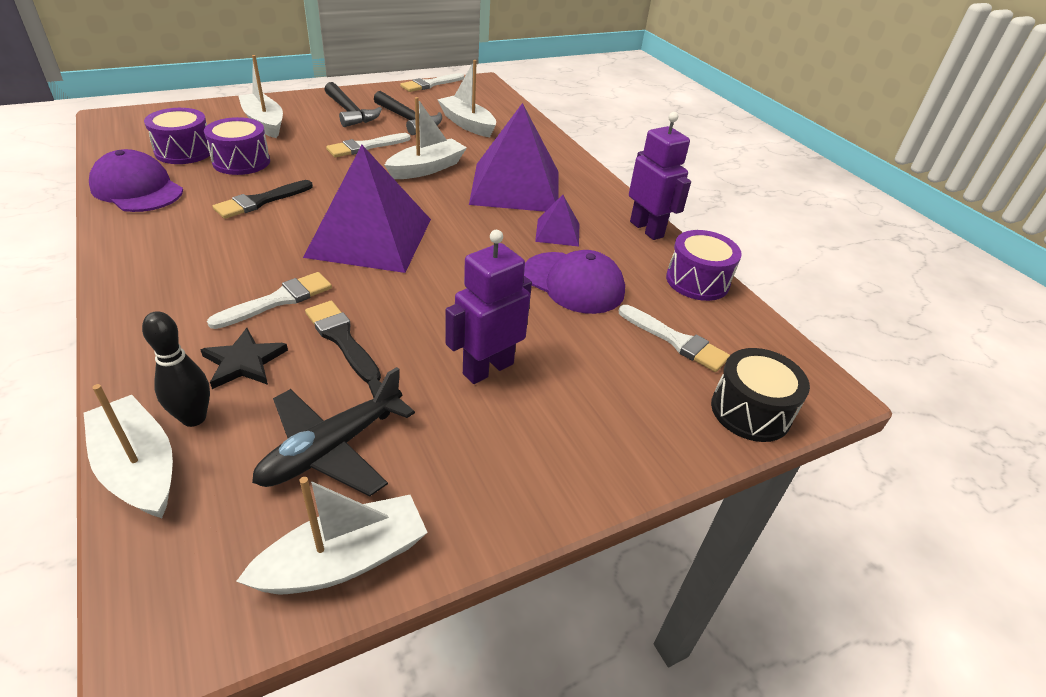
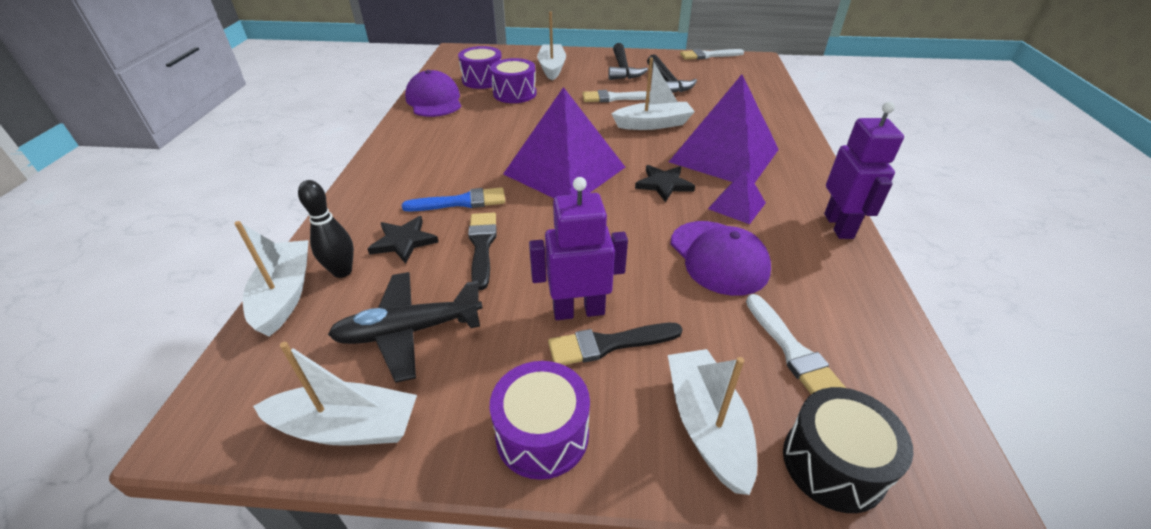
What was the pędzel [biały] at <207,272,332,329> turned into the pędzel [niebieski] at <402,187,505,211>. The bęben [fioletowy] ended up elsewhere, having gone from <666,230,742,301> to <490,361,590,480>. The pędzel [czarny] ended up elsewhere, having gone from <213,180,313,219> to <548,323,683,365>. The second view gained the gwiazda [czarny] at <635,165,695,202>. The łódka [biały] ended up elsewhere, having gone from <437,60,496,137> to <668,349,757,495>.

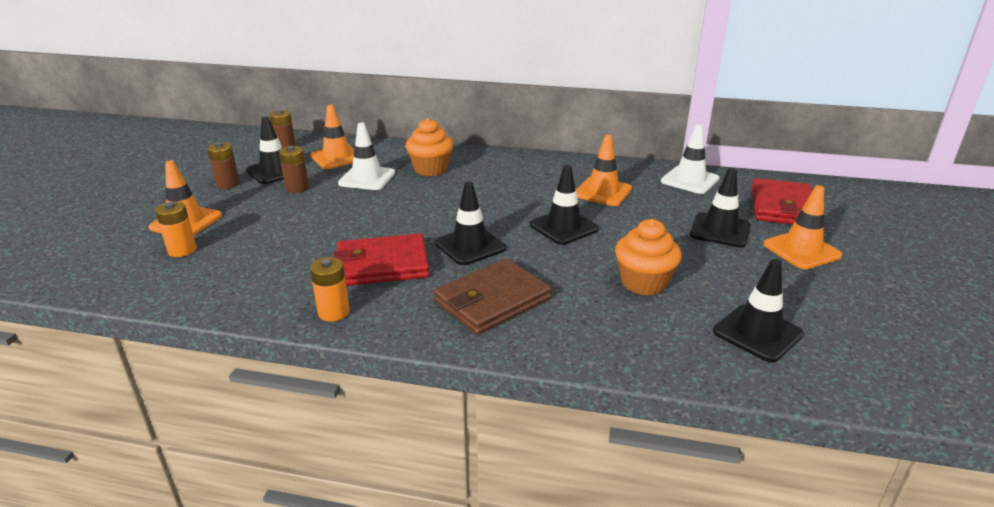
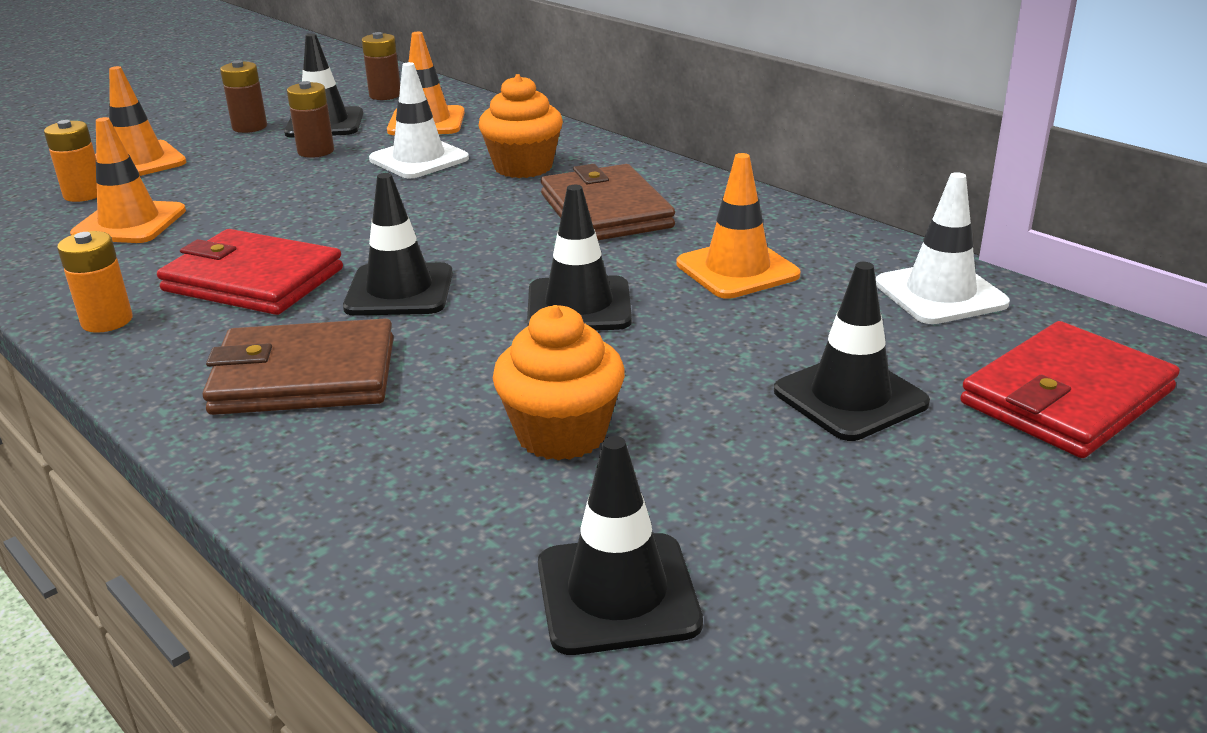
The pachołek [pomarańczowy] ended up elsewhere, having gone from <763,185,842,269> to <70,117,186,243>. The second view gained the portfel [brązowy] at <541,164,675,240>.

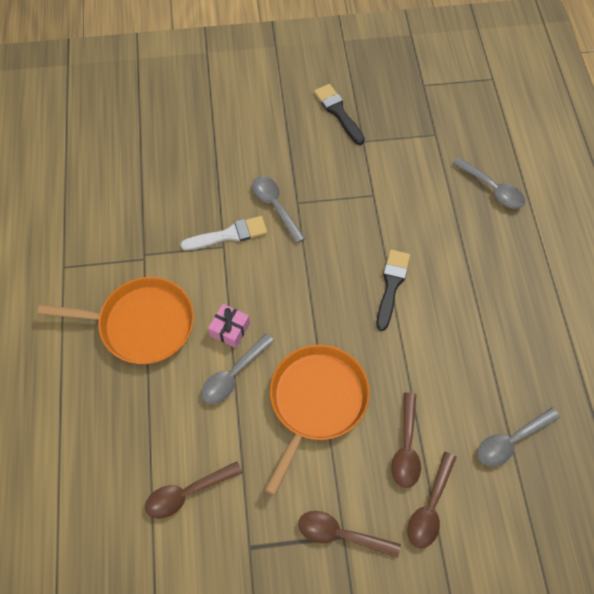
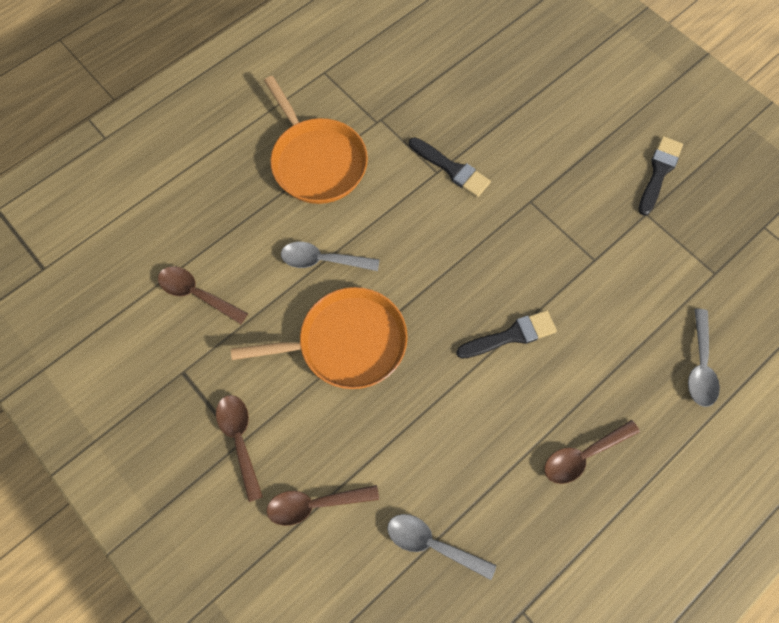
What was the pędzel [biały] at <181,216,267,251> turned into the pędzel [czarny] at <409,137,491,197>. The łyżka [brązowy] ended up elsewhere, having gone from <391,392,421,488> to <544,420,640,484>. The second view lost the prezent [różowy] at <208,304,250,348>. The second view lost the łyżka [szary] at <252,176,305,244>.

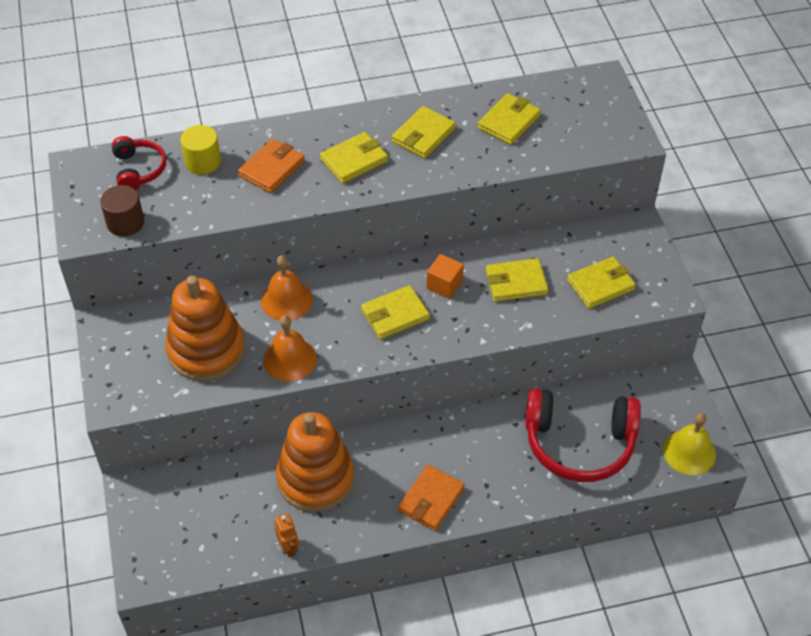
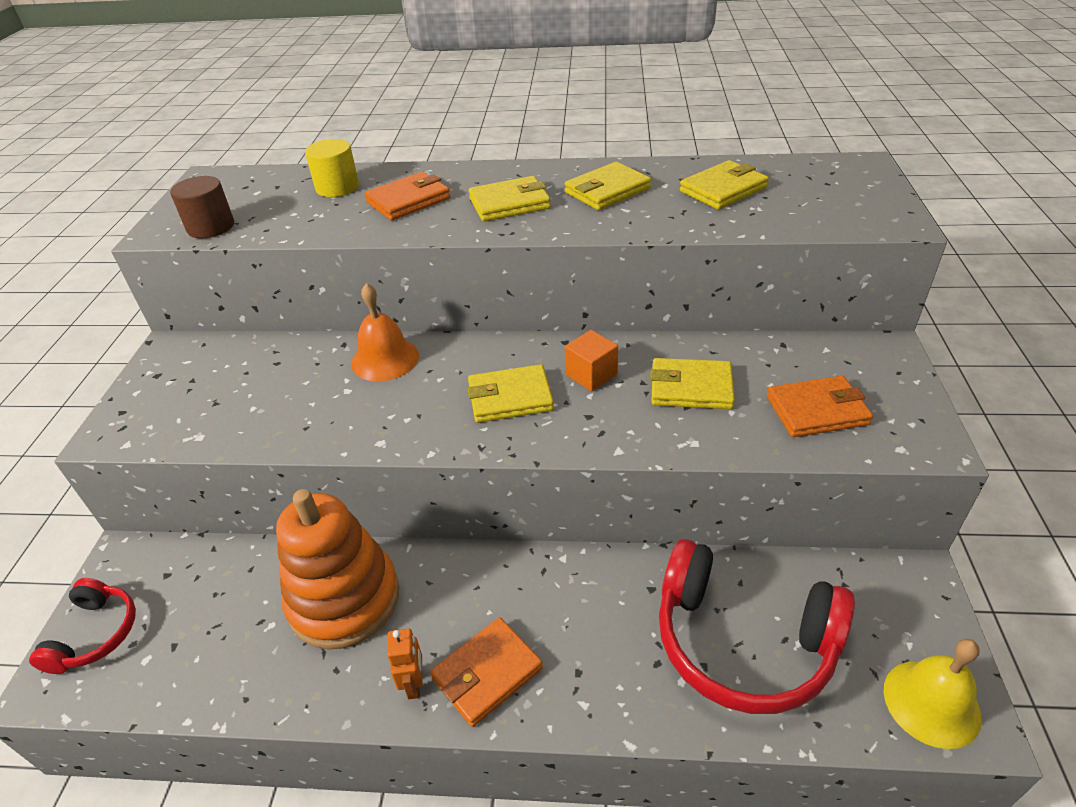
The słuchawki [czerwony] ended up elsewhere, having gone from <112,136,166,190> to <29,578,136,674>. The robot [pomarańczowy] ended up elsewhere, having gone from <274,513,299,557> to <387,628,423,699>. What was the portfel [żółty] at <567,256,636,309> turned into the portfel [pomarańczowy] at <767,376,873,437>. The second view lost the zabawka nakładanka [pomarańczowy] at <165,276,245,381>. The second view lost the dzwonek [pomarańczowy] at <263,315,317,382>.

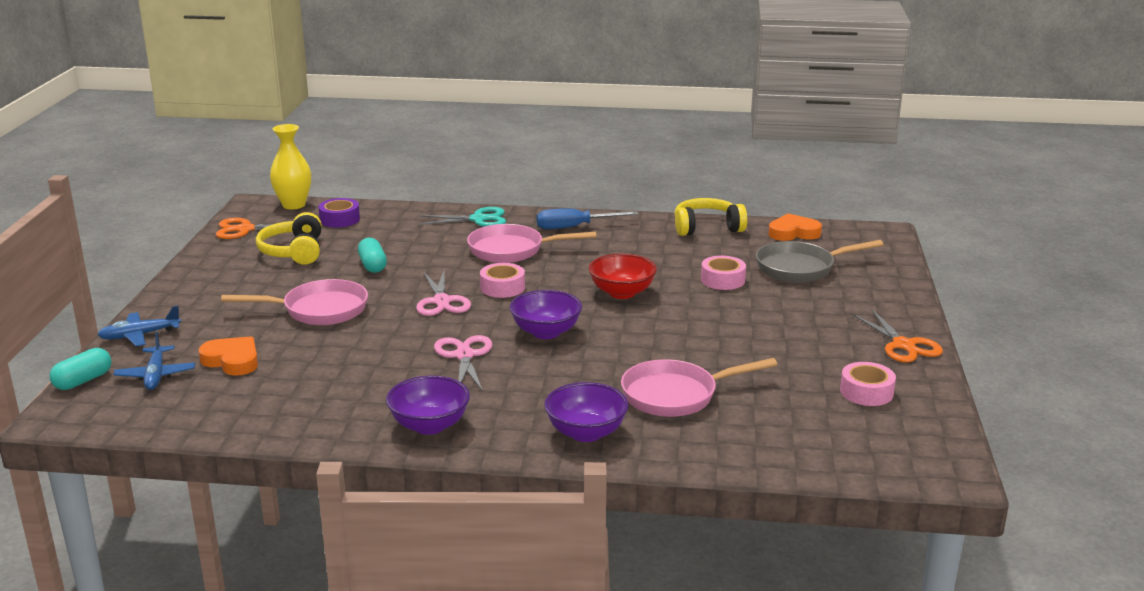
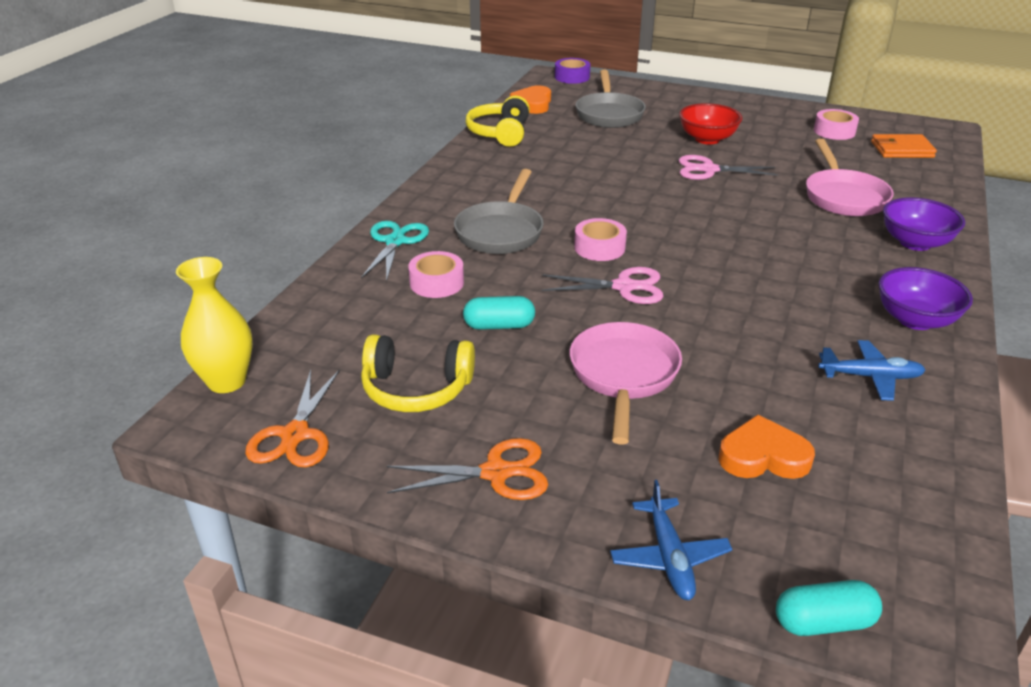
The nożyczki [pomarańczowy] ended up elsewhere, having gone from <853,310,943,363> to <387,438,548,500>. The taśma klejąca [różowy] ended up elsewhere, having gone from <701,256,746,290> to <408,251,464,298>. What was the patelnia [różowy] at <467,224,596,263> turned into the patelnia [szary] at <454,169,544,254>. The taśma klejąca [fioletowy] ended up elsewhere, having gone from <319,198,360,228> to <555,58,590,84>. The miska [czerwony] ended up elsewhere, having gone from <588,254,657,299> to <679,103,743,145>. The nożyczki [różowy] ended up elsewhere, having gone from <434,335,493,391> to <679,155,778,180>. The serce [pomarańczowy] at <198,336,258,376> ended up facing another way, 45 degrees clockwise from before. The kapsułka [turkusowy] at <49,348,112,390> ended up facing another way, 60 degrees counterclockwise from before. The samolot [niebieski] ended up elsewhere, having gone from <113,332,195,390> to <818,340,925,401>. The second view gained the portfel [pomarańczowy] at <871,134,937,158>. The second view lost the miska [fioletowy] at <509,290,582,339>. The second view lost the śrubokręt [niebieski] at <537,208,638,229>.

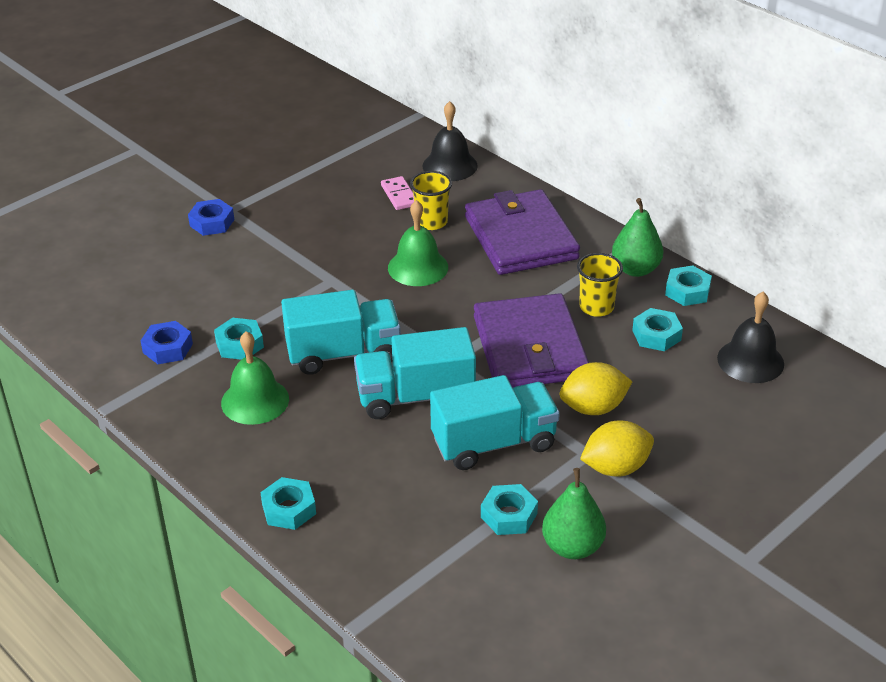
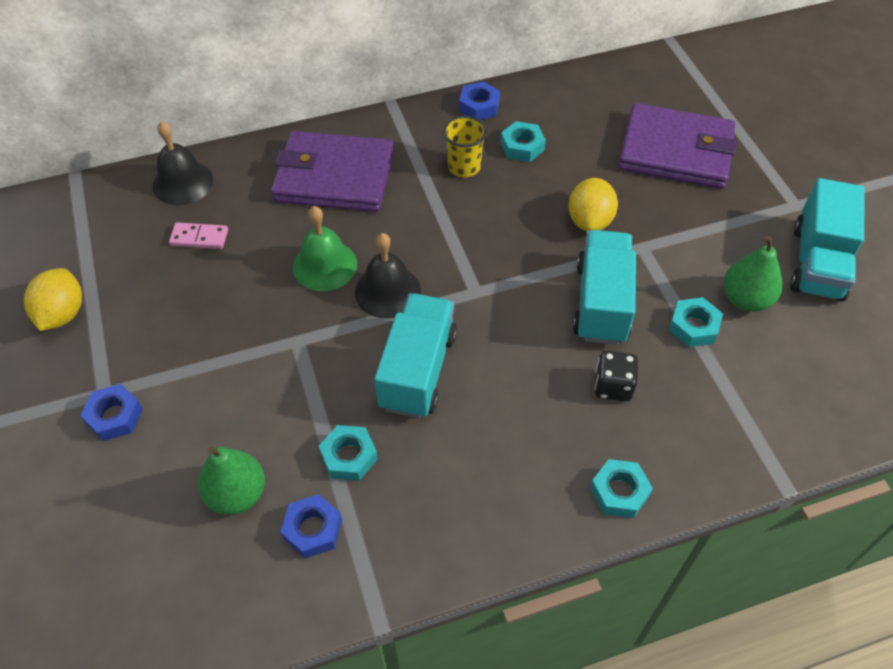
The cytryna [żółty] ended up elsewhere, having gone from <580,421,654,477> to <24,268,82,331>. The gruszka [zielony] ended up elsewhere, having gone from <612,198,663,277> to <198,447,265,515>. The dzwonek [czarny] ended up elsewhere, having gone from <717,292,784,383> to <355,233,421,319>. What was the nakrętka [turkusowy] at <665,265,712,306> turned into the nakrętka [niebieski] at <459,81,500,120>. The second view gained the kostka do gry [czarny] at <594,351,638,401>. The portfel [fioletowy] ended up elsewhere, having gone from <474,293,589,388> to <618,103,737,189>. The ciężarówka [turkusowy] ended up elsewhere, having gone from <354,327,476,419> to <790,178,865,302>. The second view lost the dzwonek [zielony] at <221,331,289,425>. The second view lost the szklanka [żółty] at <410,171,452,230>.

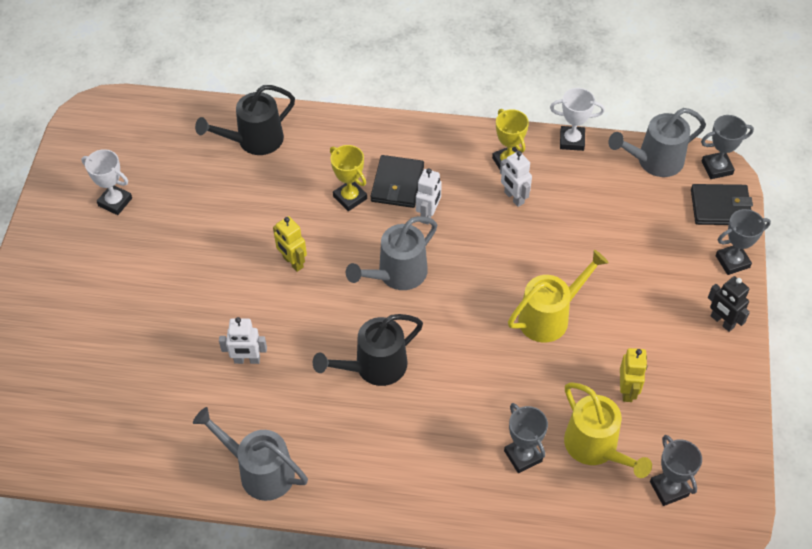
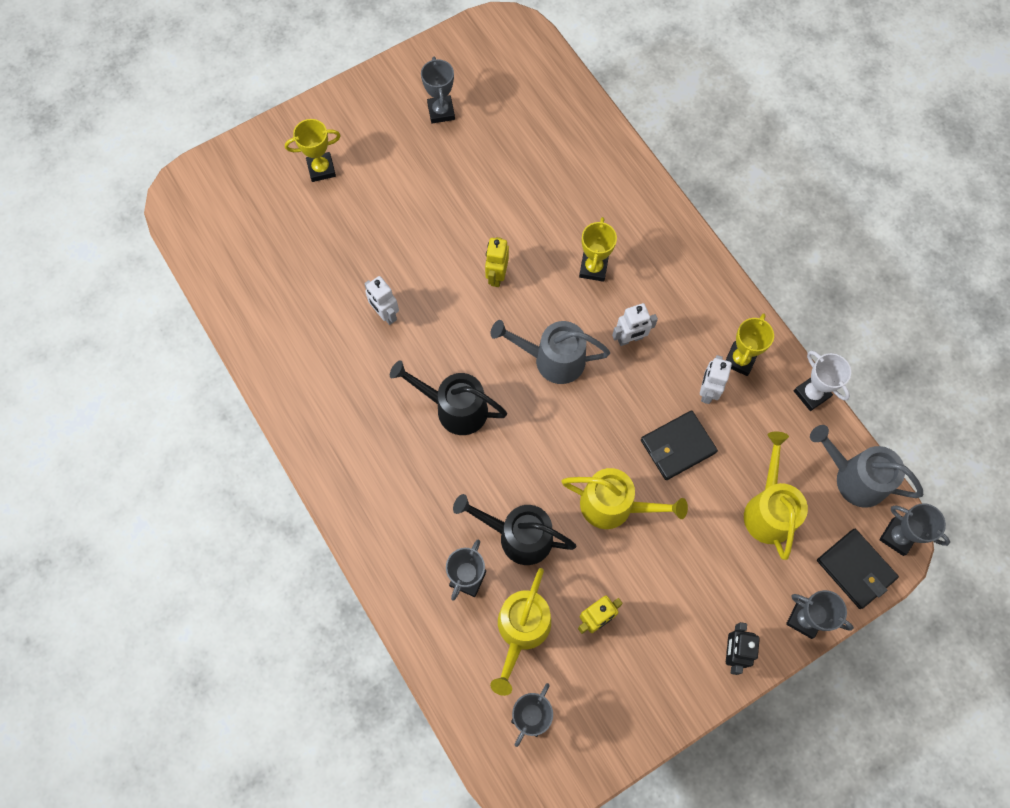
The second view gained the puchar [żółty] at <285,119,341,182>. What was the puchar [biały] at <81,149,132,215> turned into the puchar [szary] at <421,57,455,124>. The konewka [czarny] ended up elsewhere, having gone from <195,85,295,155> to <453,494,576,565>. The portfel [czarny] ended up elsewhere, having gone from <370,155,424,208> to <641,410,718,480>. The second view gained the konewka [żółty] at <744,432,808,560>. The second view lost the konewka [szary] at <193,407,308,501>.

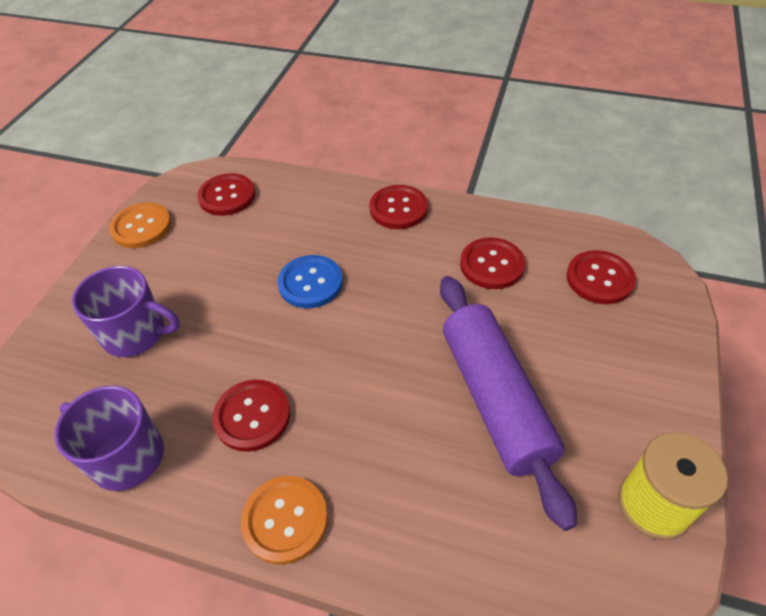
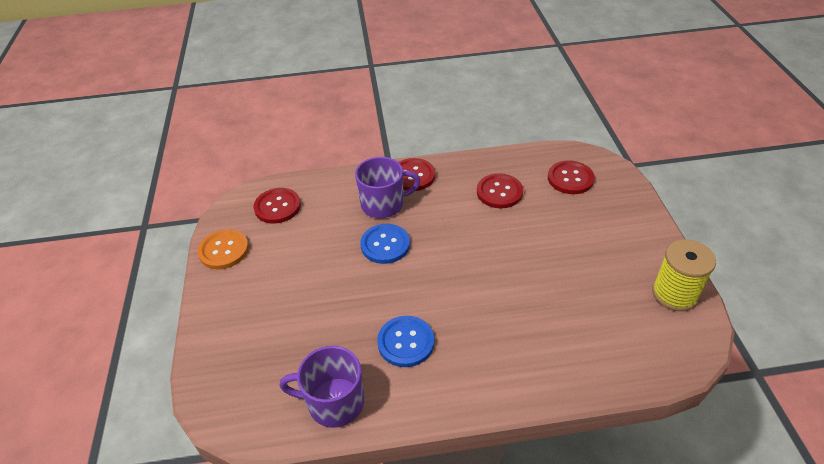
The kubek [fioletowy] ended up elsewhere, having gone from <72,266,180,357> to <355,157,420,218>. What was the guzik [czerwony] at <212,380,290,452> turned into the guzik [niebieski] at <377,316,434,367>. The second view lost the guzik [pomarańczowy] at <241,476,328,565>. The second view lost the wałek do ciasta [fioletowy] at <440,276,577,531>.

